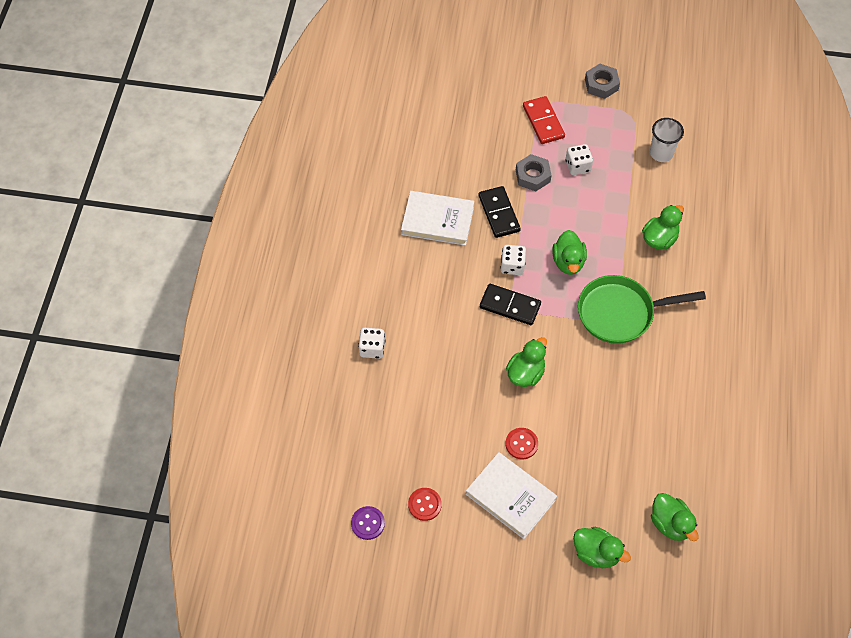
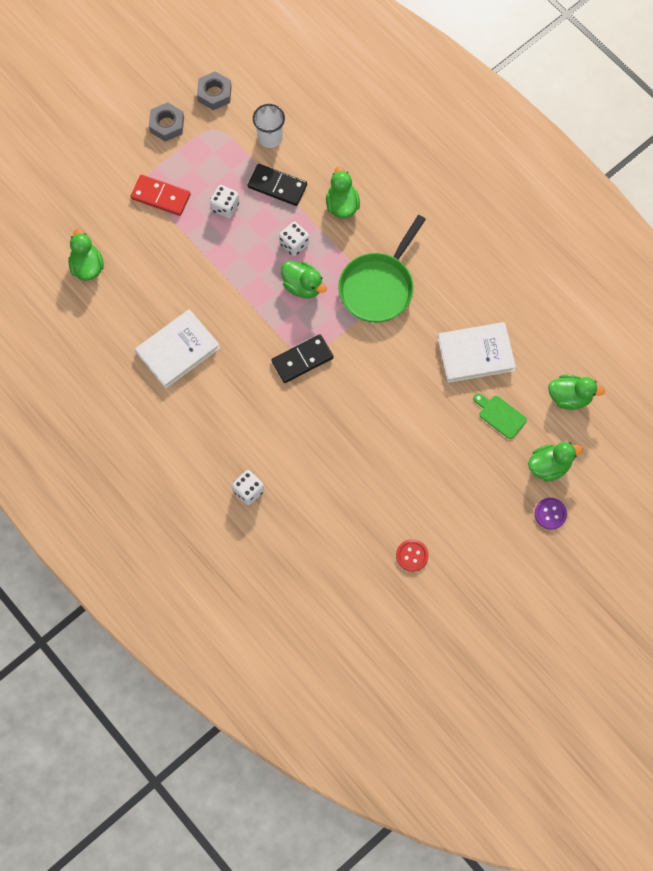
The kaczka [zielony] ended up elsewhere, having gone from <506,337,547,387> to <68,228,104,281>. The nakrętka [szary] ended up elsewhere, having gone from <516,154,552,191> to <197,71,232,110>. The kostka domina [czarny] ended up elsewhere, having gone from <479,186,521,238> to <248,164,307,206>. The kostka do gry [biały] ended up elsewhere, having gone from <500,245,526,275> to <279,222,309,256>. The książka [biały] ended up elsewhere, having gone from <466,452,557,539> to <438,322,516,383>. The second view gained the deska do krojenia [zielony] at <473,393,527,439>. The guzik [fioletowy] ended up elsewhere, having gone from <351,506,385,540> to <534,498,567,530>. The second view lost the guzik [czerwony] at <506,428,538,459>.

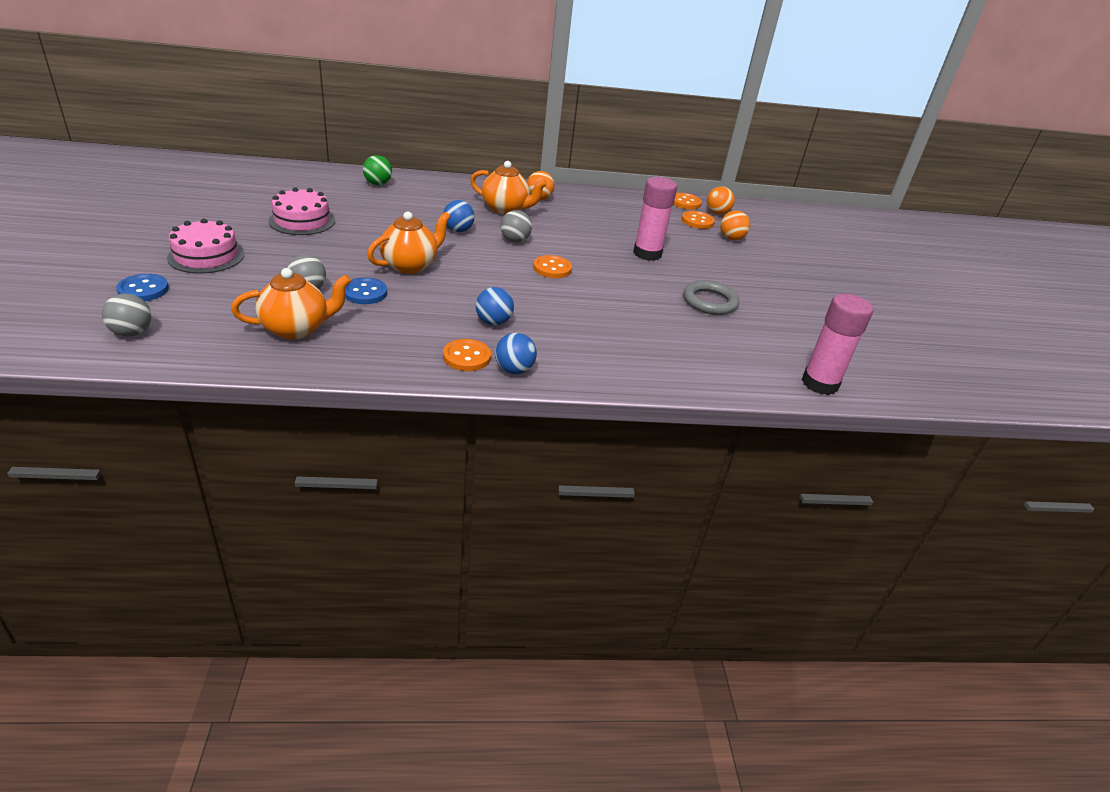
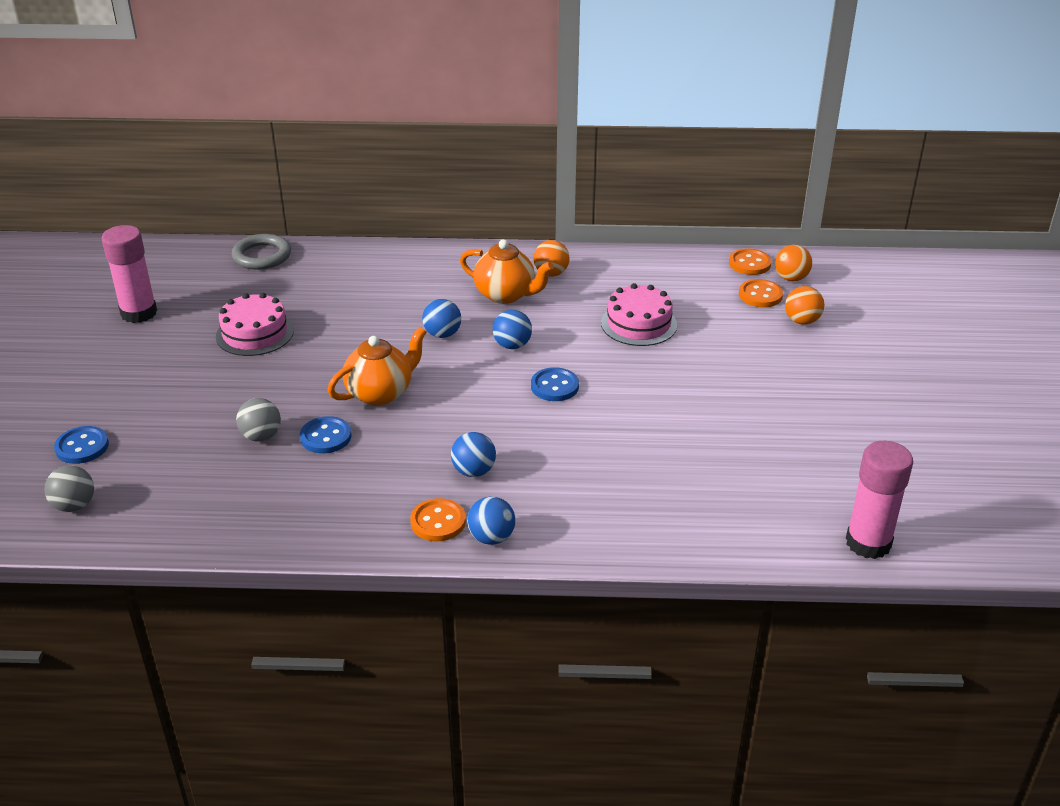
The klej w sztyfcie [różowy] ended up elsewhere, having gone from <633,177,677,261> to <102,225,157,323>. The pierścień [szary] ended up elsewhere, having gone from <683,280,739,315> to <232,234,291,270>. What was the piłka [szary] at <500,210,532,243> turned into the piłka [niebieski] at <493,310,532,349>. What was the guzik [pomarańczowy] at <533,255,572,278> turned into the guzik [niebieski] at <531,367,579,401>. The tort [różowy] ended up elsewhere, having gone from <167,219,244,274> to <601,283,677,346>. The second view lost the imbryk [pomarańczowy] at <231,268,351,339>. The second view lost the piłka [zielony] at <363,155,392,185>.

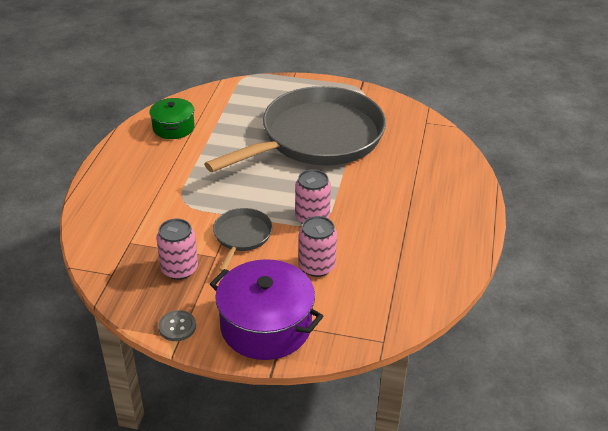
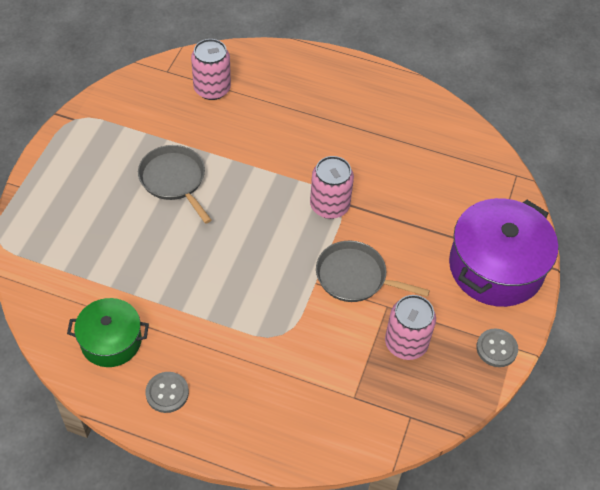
The size of the patelnia [szary] at <204,86,386,172> changed by a factor of 0.42. The second view gained the guzik [szary] at <145,372,189,413>. The puszka [różowy] ended up elsewhere, having gone from <299,216,337,277> to <191,39,231,100>.

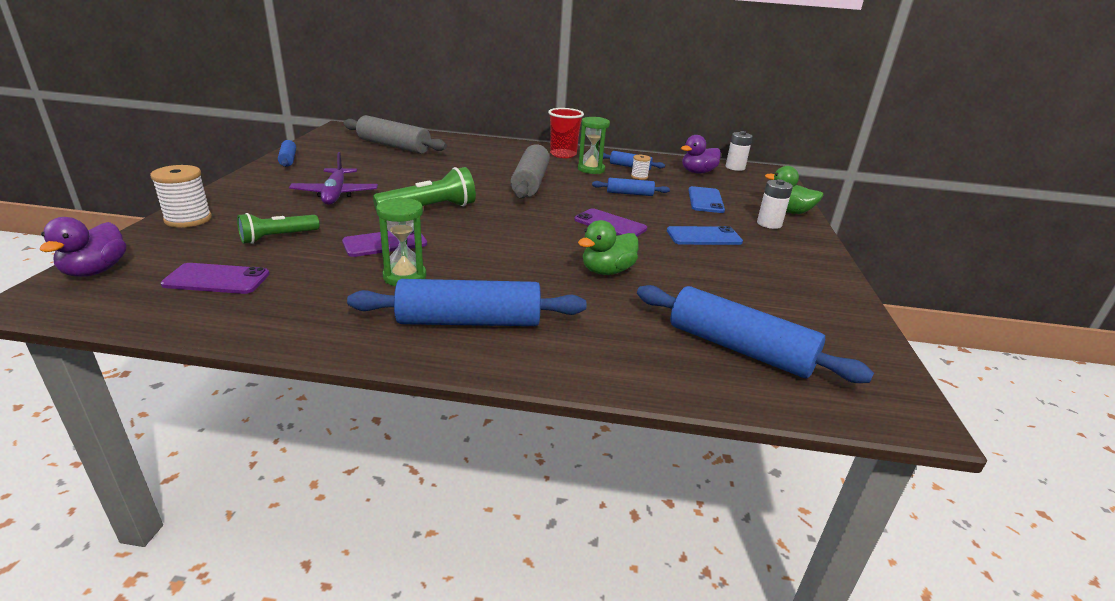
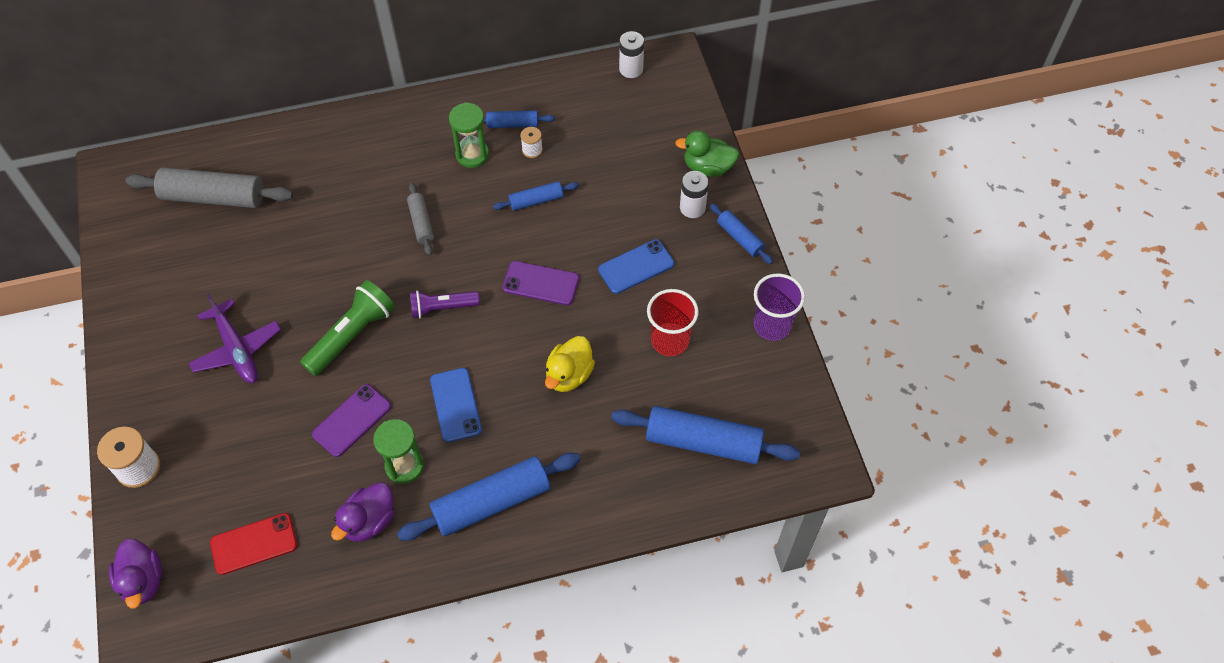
What was the telefon [fioletowy] at <161,263,270,294> turned into the telefon [czerwony] at <210,513,297,575>. The kaczka [fioletowy] ended up elsewhere, having gone from <681,135,721,173> to <331,483,395,542>. The size of the wałek do ciasta [szary] at <510,144,550,199> changed by a factor of 0.53. The second view gained the latarka [fioletowy] at <410,290,480,318>. The telefon [niebieski] ended up elsewhere, having gone from <688,186,725,213> to <430,368,482,442>. What was the kaczka [zielony] at <578,220,639,275> turned into the kaczka [żółty] at <545,336,595,392>. The szklanka [czerwony] ended up elsewhere, having gone from <548,108,584,158> to <647,289,699,356>. The wałek do ciasta [niebieski] ended up elsewhere, having gone from <278,140,296,167> to <710,203,773,264>. The second view gained the szklanka [fioletowy] at <754,273,805,341>. The second view lost the latarka [zielony] at <237,213,319,244>.

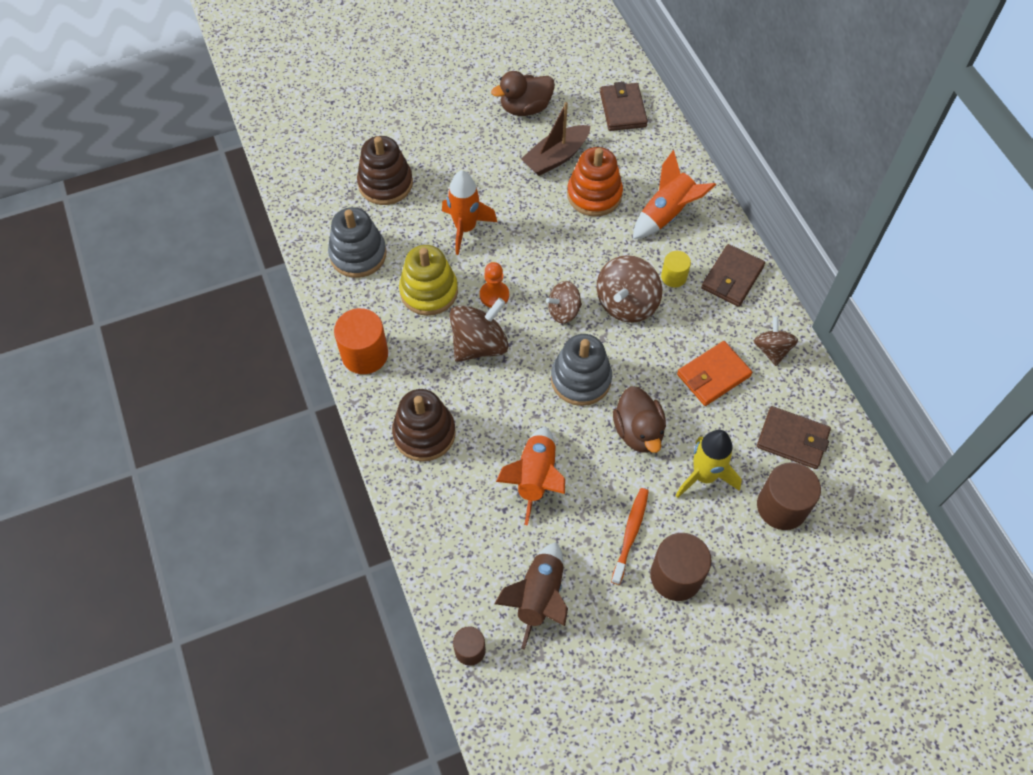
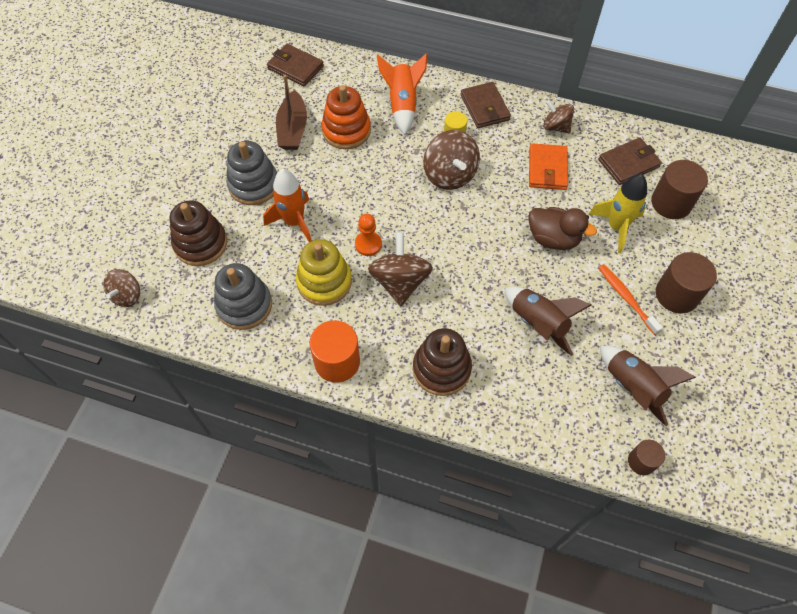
The bączek [brązowy] ended up elsewhere, having gone from <546,281,582,324> to <103,269,140,307>. The zabawka nakładanka [szary] ended up elsewhere, having gone from <551,334,612,406> to <226,141,277,205>. What was the rakieta [pomarańczowy] at <496,426,565,525> turned into the rakieta [brązowy] at <505,287,591,356>. The second view lost the kaczka [brązowy] at <491,71,555,116>.

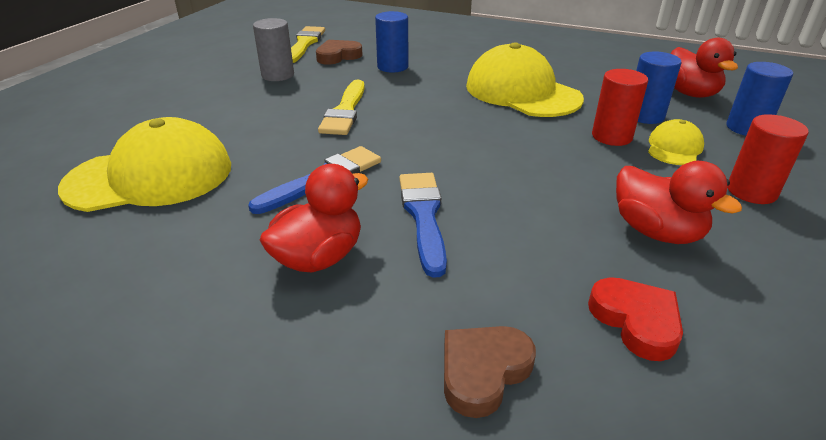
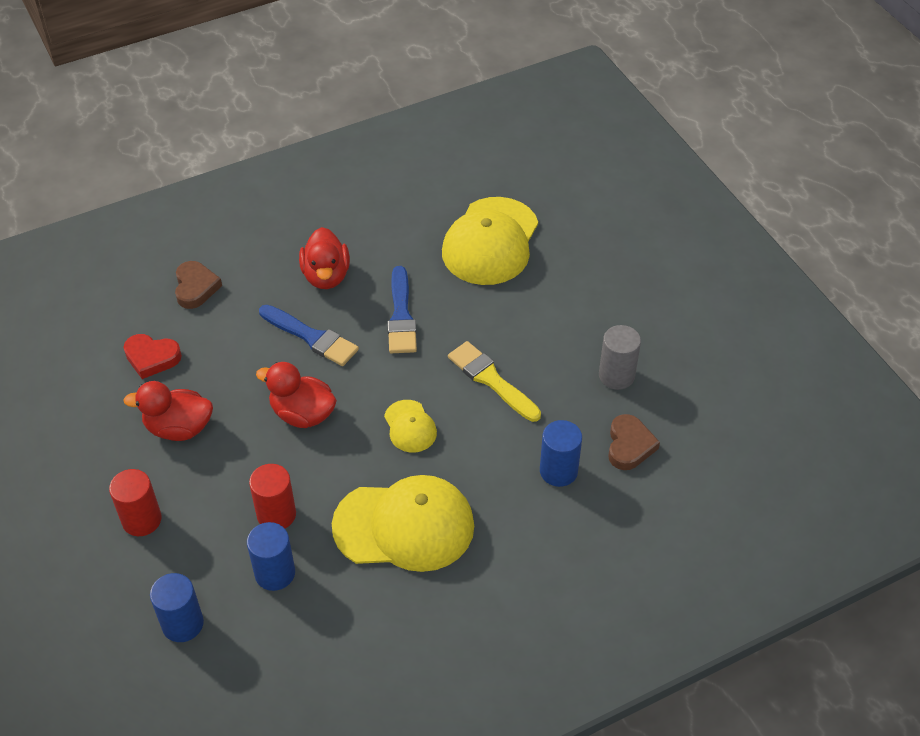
The kaczka [czerwony] ended up elsewhere, having gone from <670,38,738,98> to <256,362,337,428>. The czapka [żółty] ended up elsewhere, having gone from <648,119,704,165> to <384,400,437,452>. The second view lost the pędzel [żółty] at <291,26,325,63>.

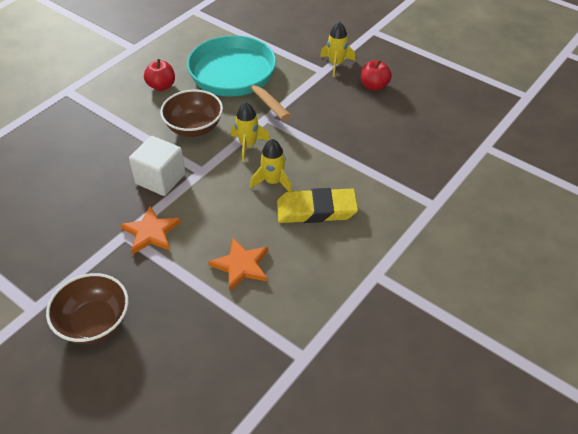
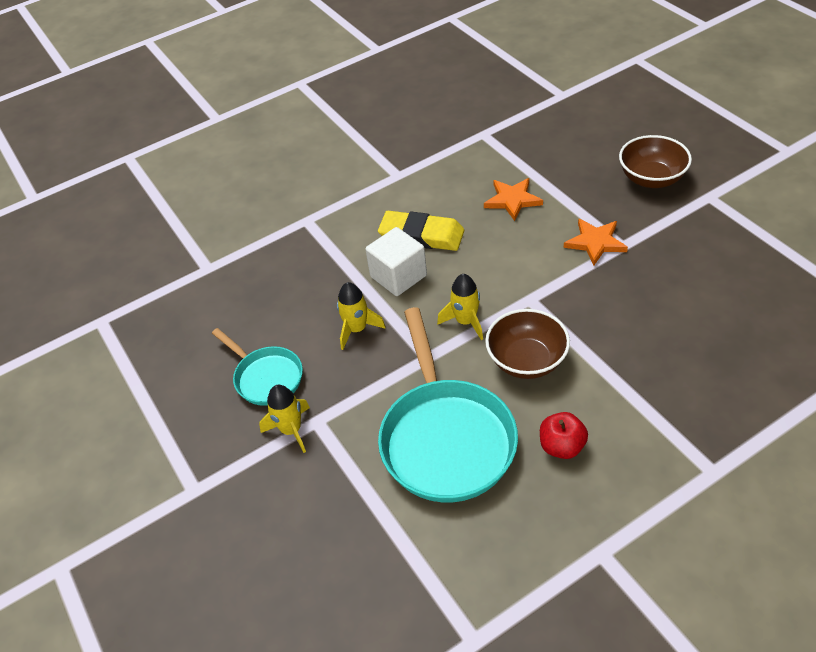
Where the jabłko [czerwony] stood at <361,60,392,91>, the patelnia [turkusowy] came to stand at <212,328,303,406>. The rakieta [żółty] ended up elsewhere, having gone from <250,139,292,191> to <337,282,386,350>. The sześcian [biały] ended up elsewhere, having gone from <129,136,186,196> to <365,227,427,296>.

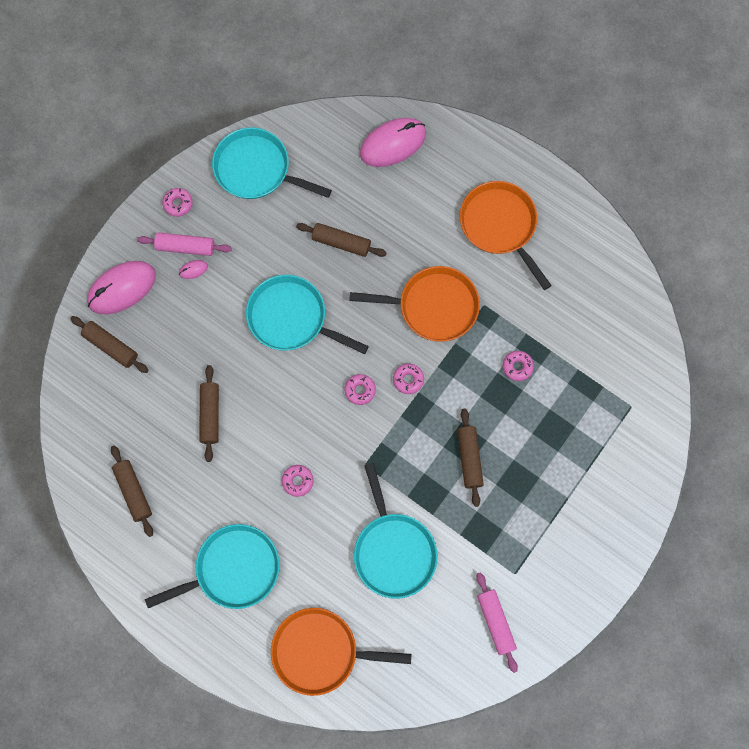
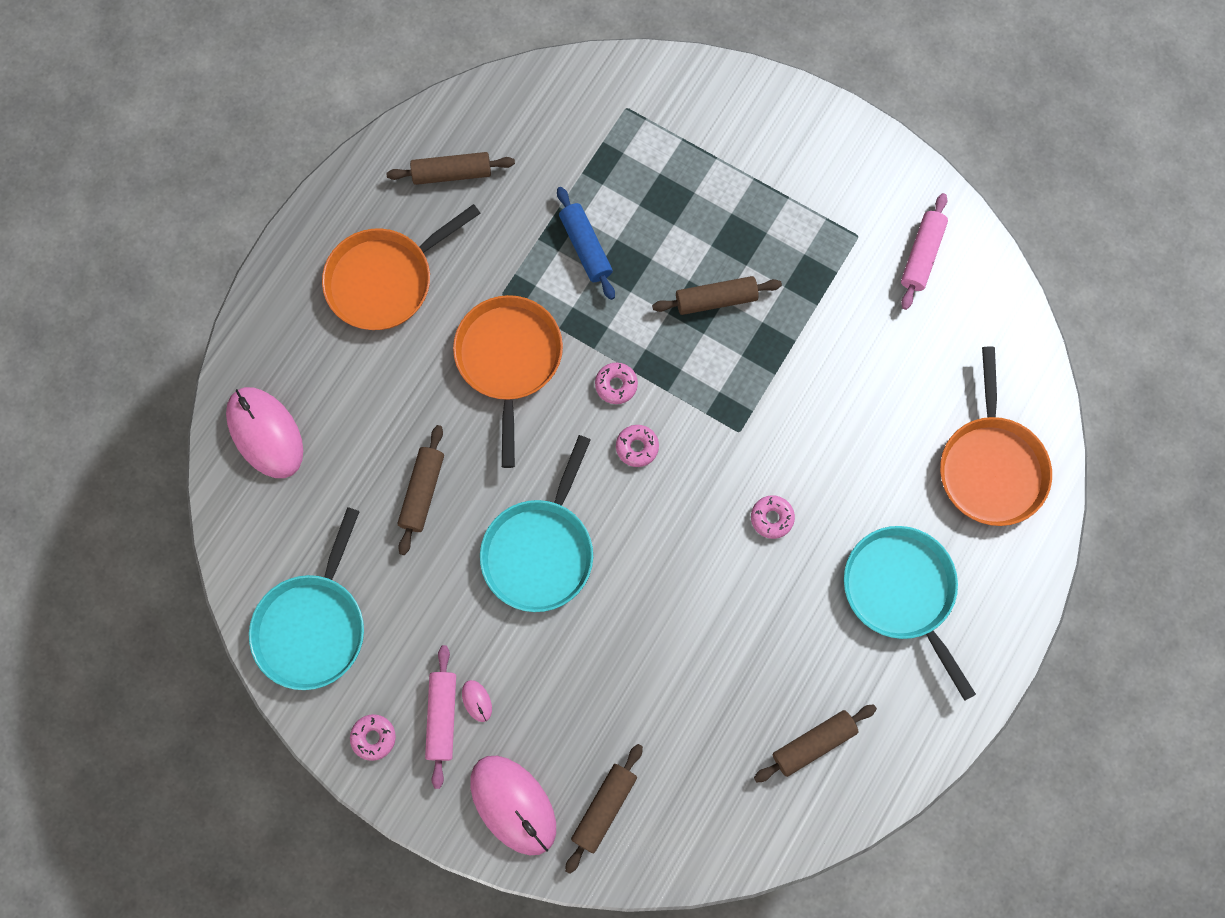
The wałek do ciasta [brązowy] ended up elsewhere, having gone from <199,365,219,462> to <386,152,515,185>. Where the donut [różowy] stood at <503,351,534,381>, the wałek do ciasta [niebieski] came to stand at <557,187,615,300>. The wałek do ciasta [różowy] at <476,572,518,673> ended up facing another way, 45 degrees counterclockwise from before. The second view lost the patelnia [turkusowy] at <354,463,438,599>.

